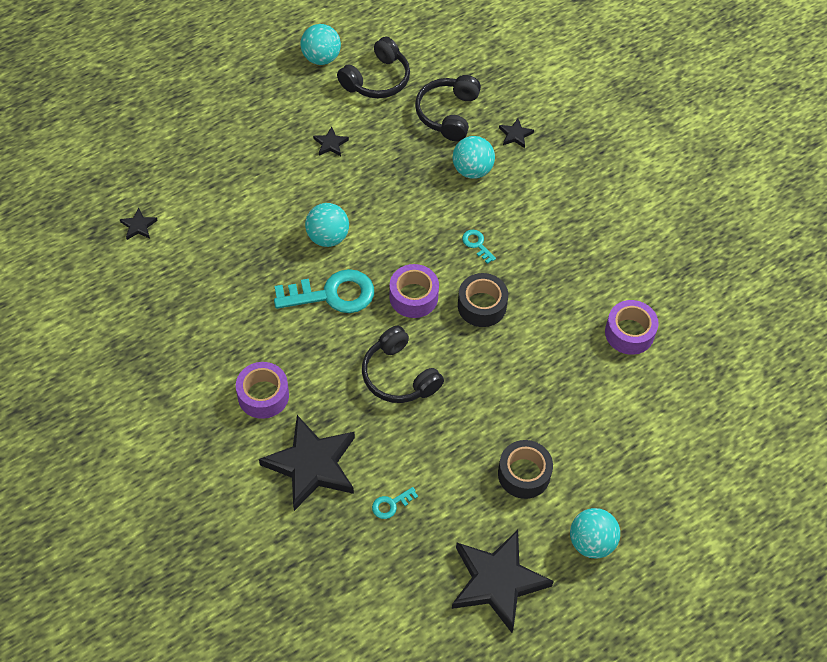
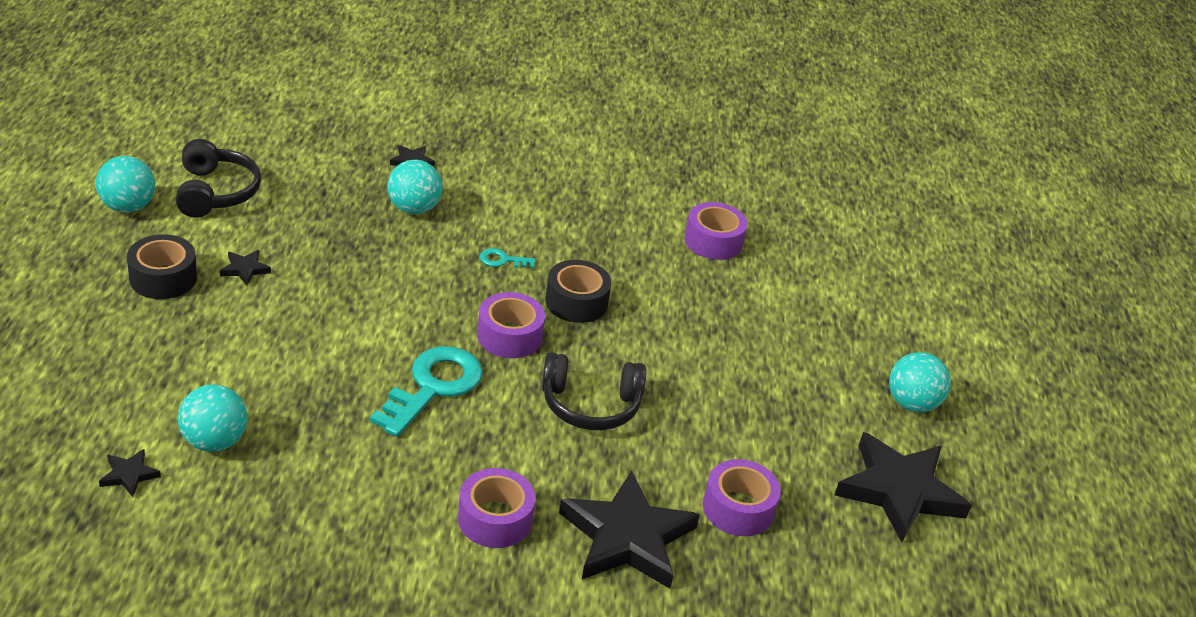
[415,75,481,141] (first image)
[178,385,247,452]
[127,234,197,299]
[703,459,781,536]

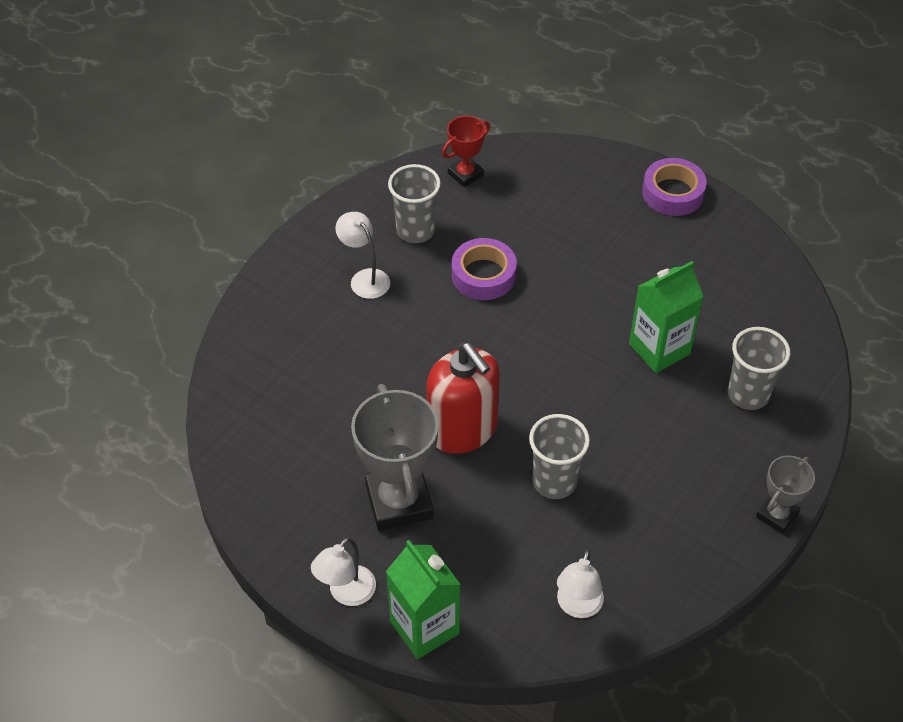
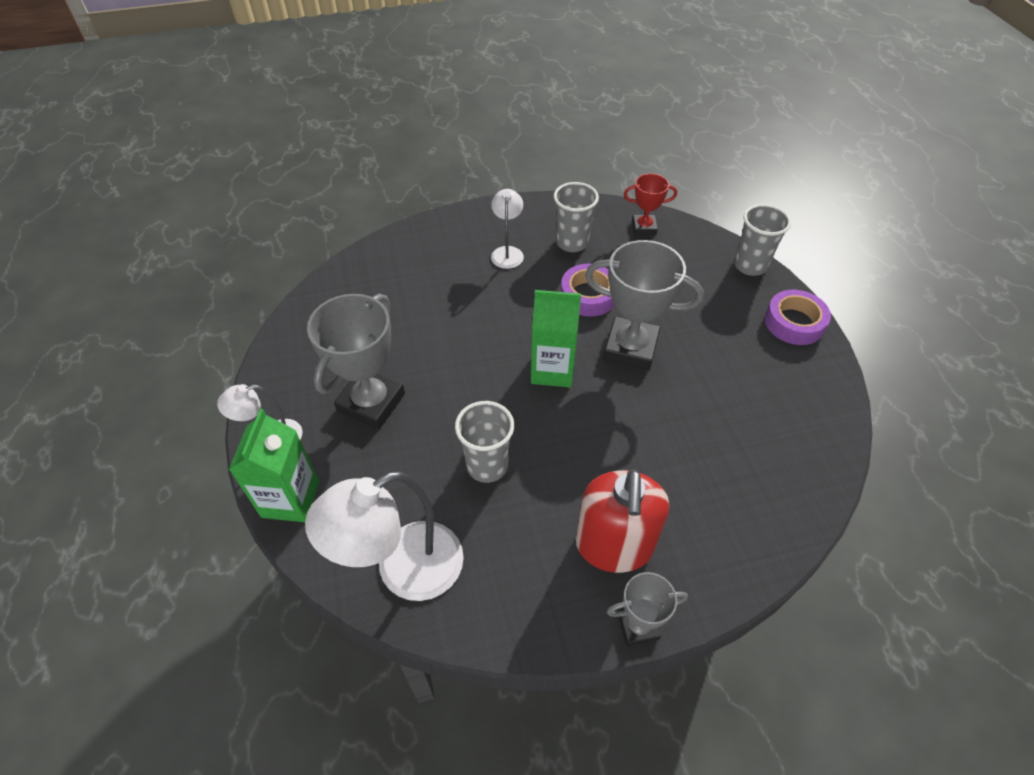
[585,240,704,370]
[576,469,669,573]
[531,290,581,388]
[734,204,791,276]
[305,471,464,601]

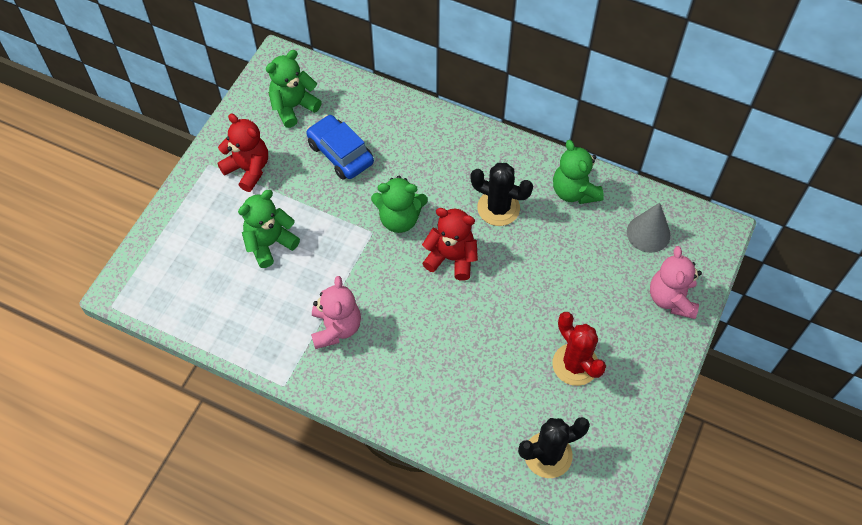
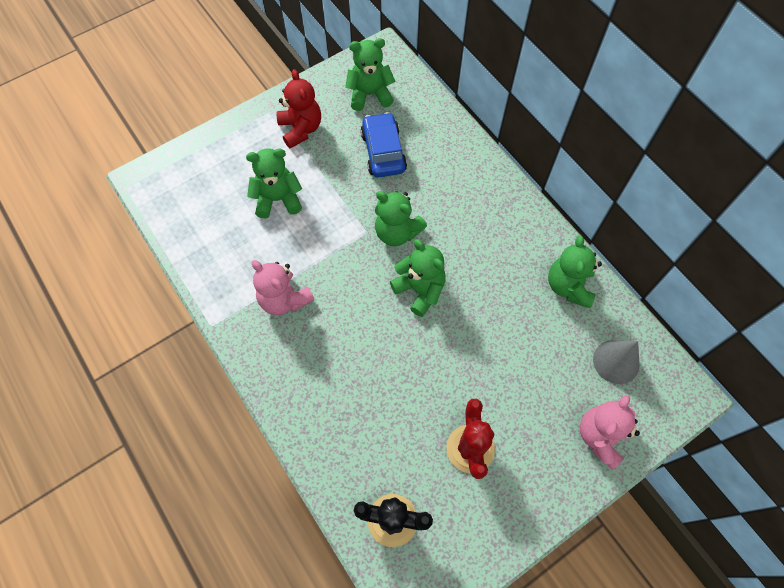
[470,163,533,226] (first image)
[390,239,446,317]
[252,260,315,315]

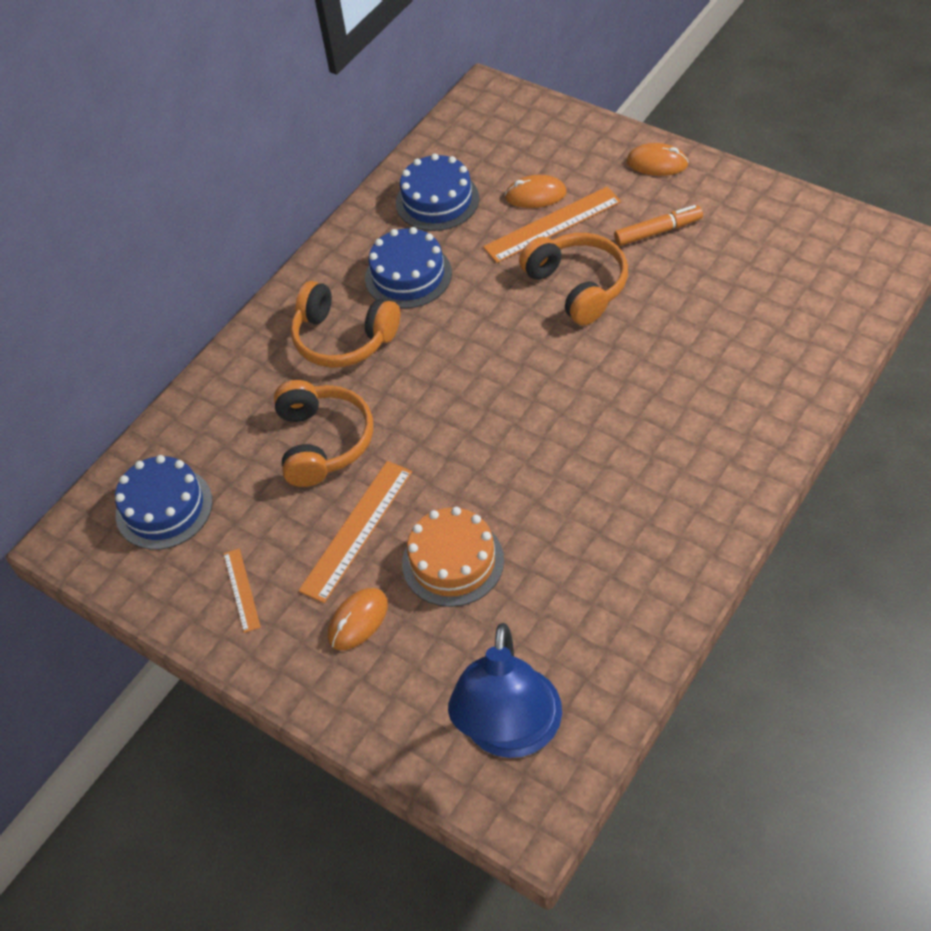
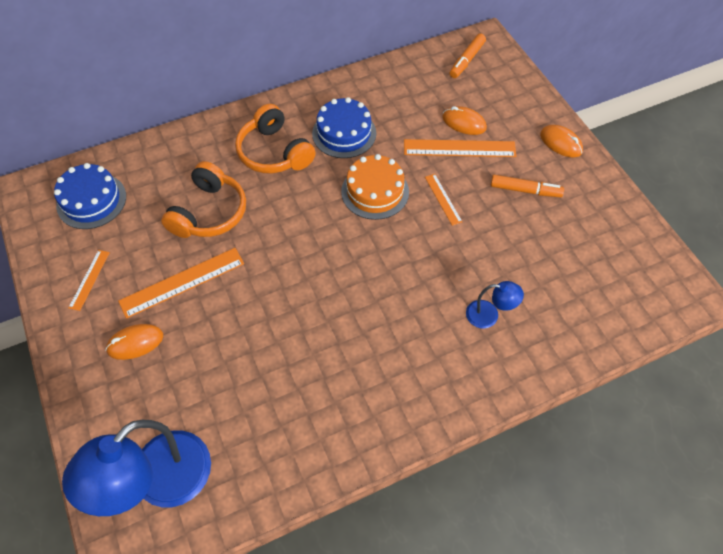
[396,153,479,231] (first image)
[449,33,486,78]
[466,281,524,328]
[341,154,409,220]
[425,174,463,226]

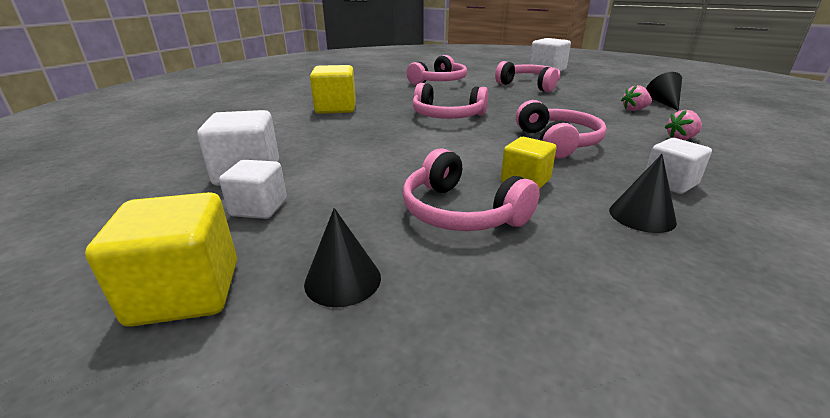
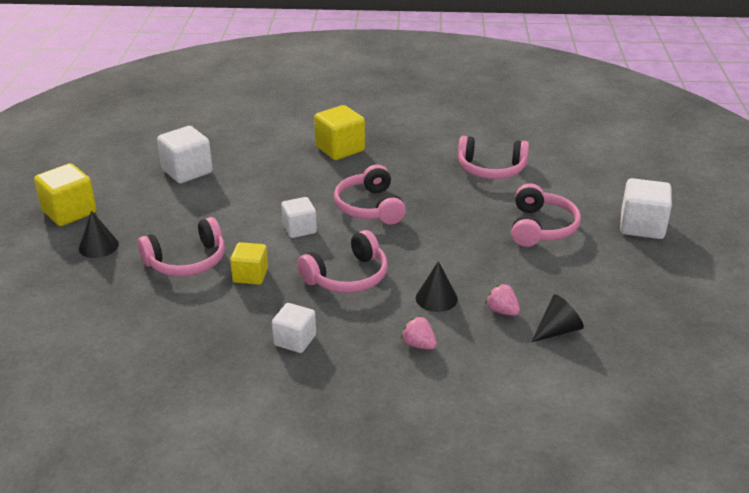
[281,197,317,238]
[416,261,458,312]
[138,217,225,276]

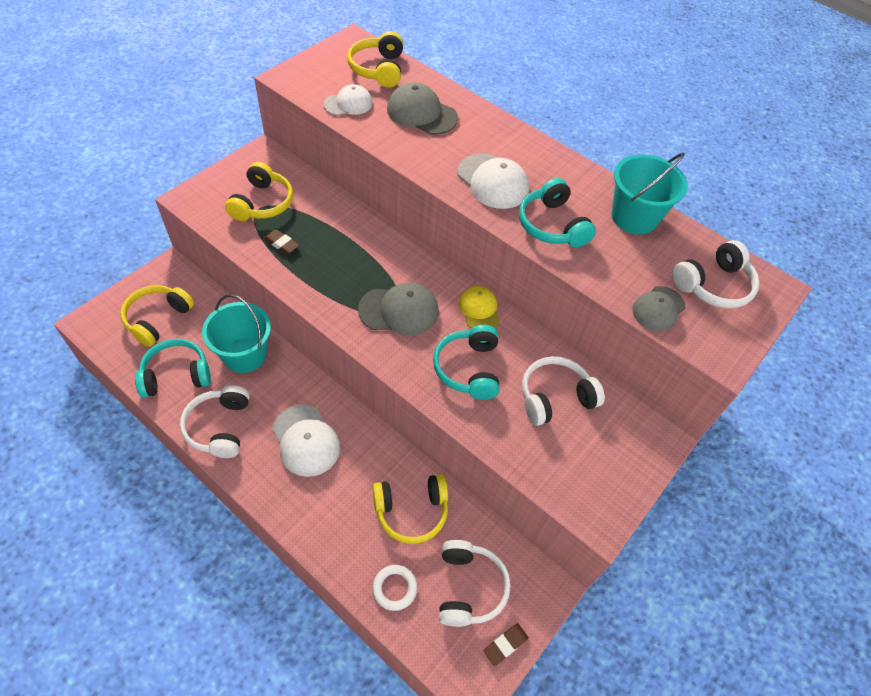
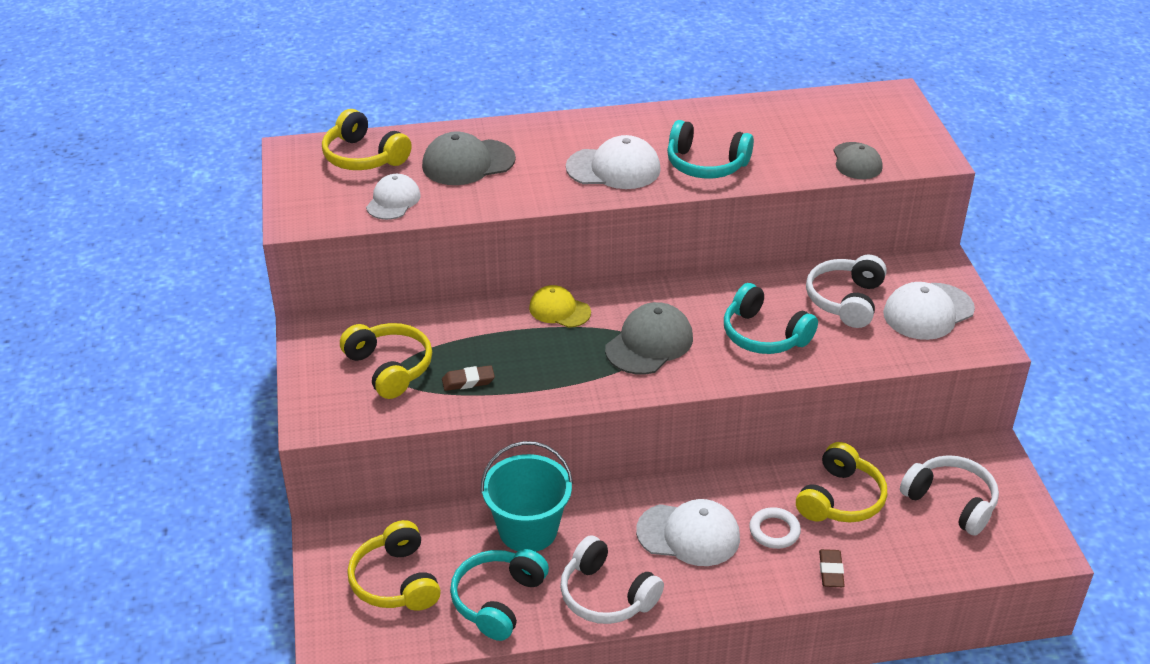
[612,153,688,235] (first image)
[672,240,760,308] (first image)
[883,282,975,340]
[749,507,801,549]
[529,285,591,328]
[819,549,845,587]

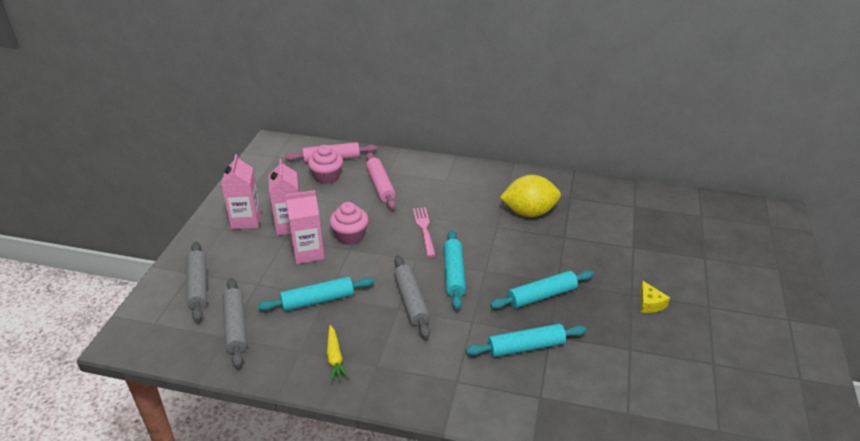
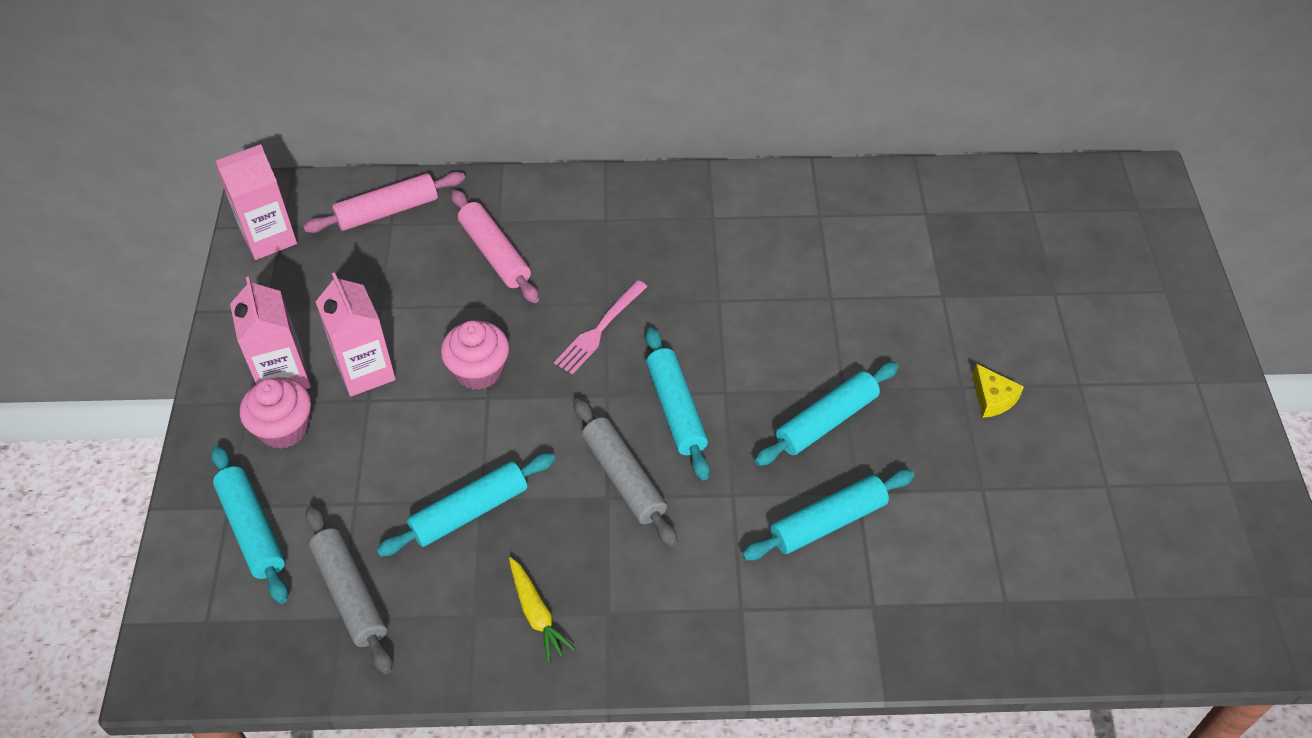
[500,175,561,217] (first image)
[216,144,297,260]
[240,377,311,449]
[211,445,288,604]
[554,280,648,375]

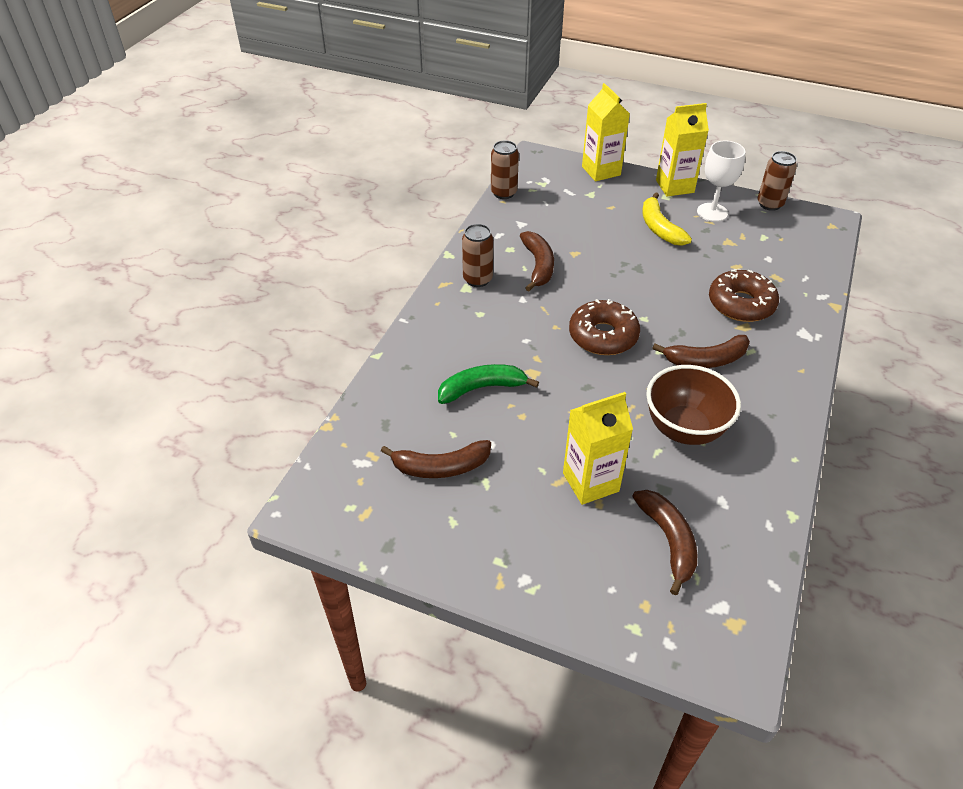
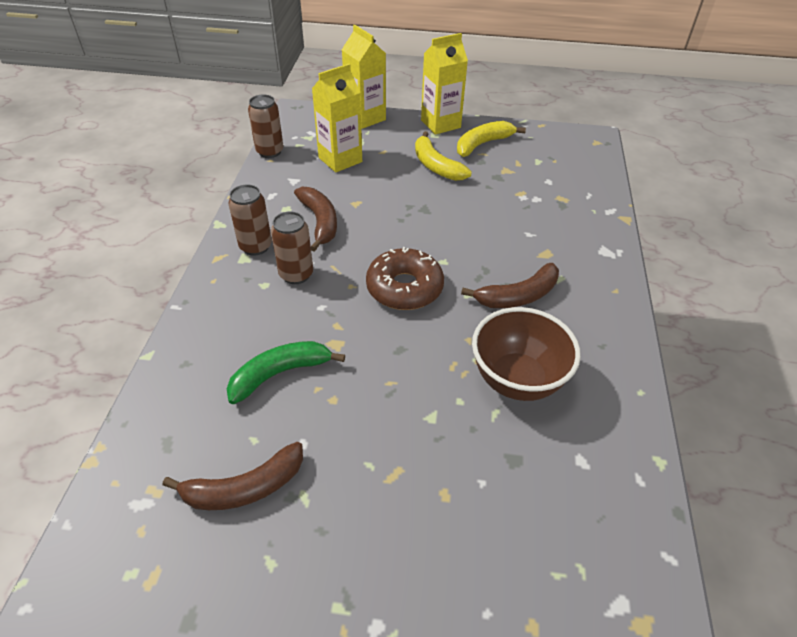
[632,490,697,595] (first image)
[709,270,779,322] (first image)
[312,64,362,172]
[271,211,313,284]
[457,121,526,157]

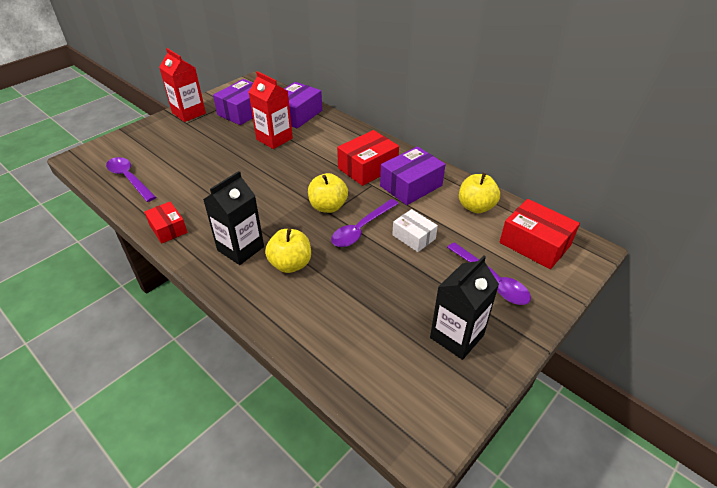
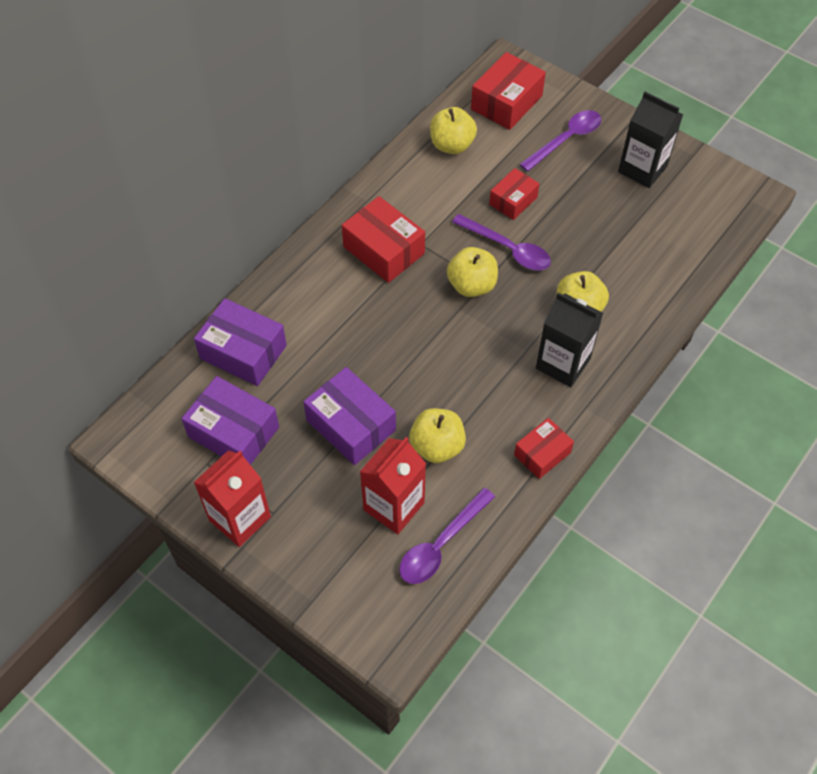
[409,408,466,463]
[360,437,426,534]
[303,367,396,465]
[489,168,539,220]

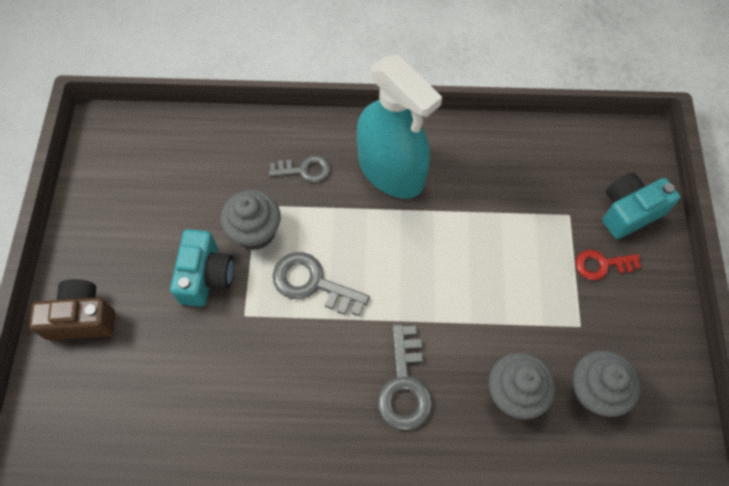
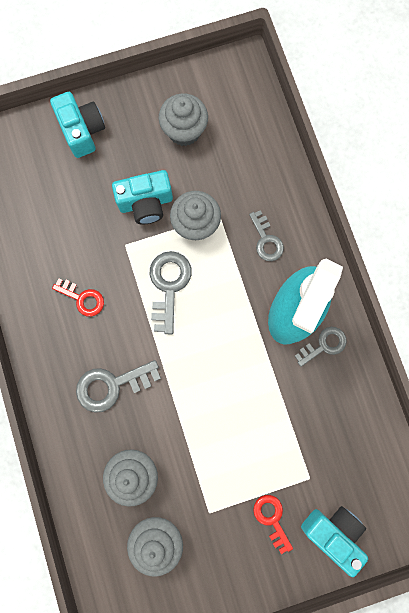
[52,278,104,317]
[159,93,208,146]
[295,327,347,367]
[50,92,105,158]

